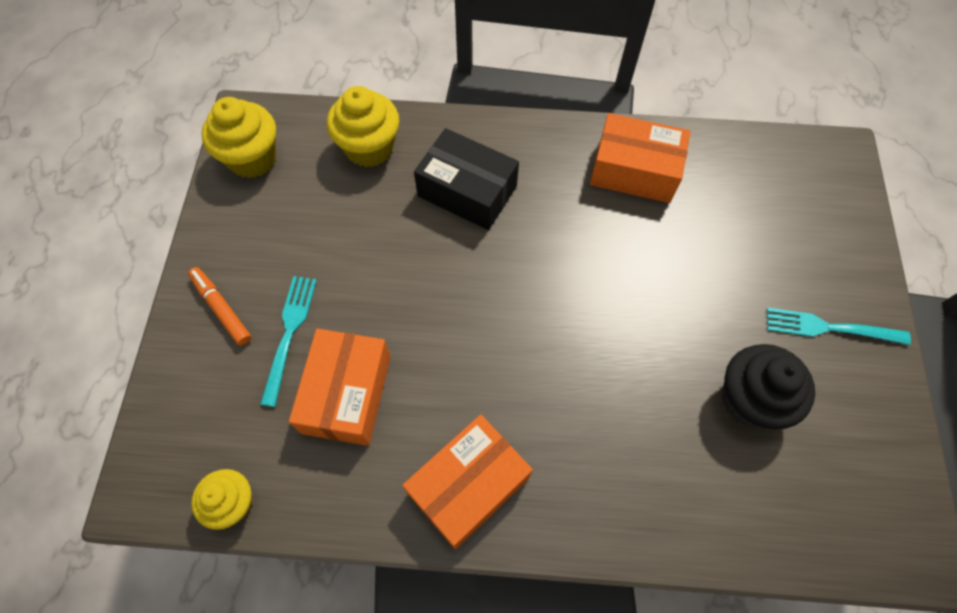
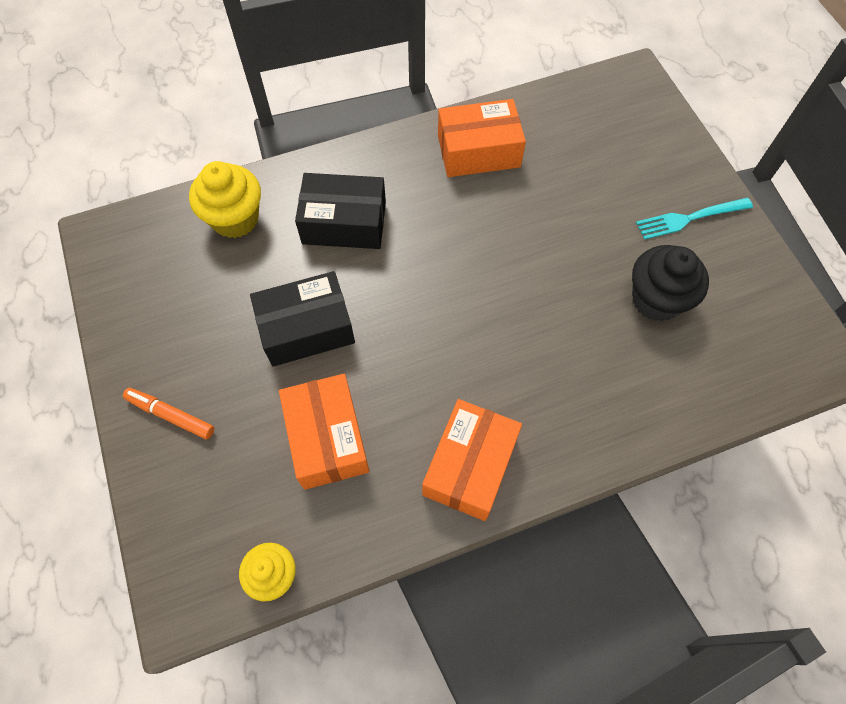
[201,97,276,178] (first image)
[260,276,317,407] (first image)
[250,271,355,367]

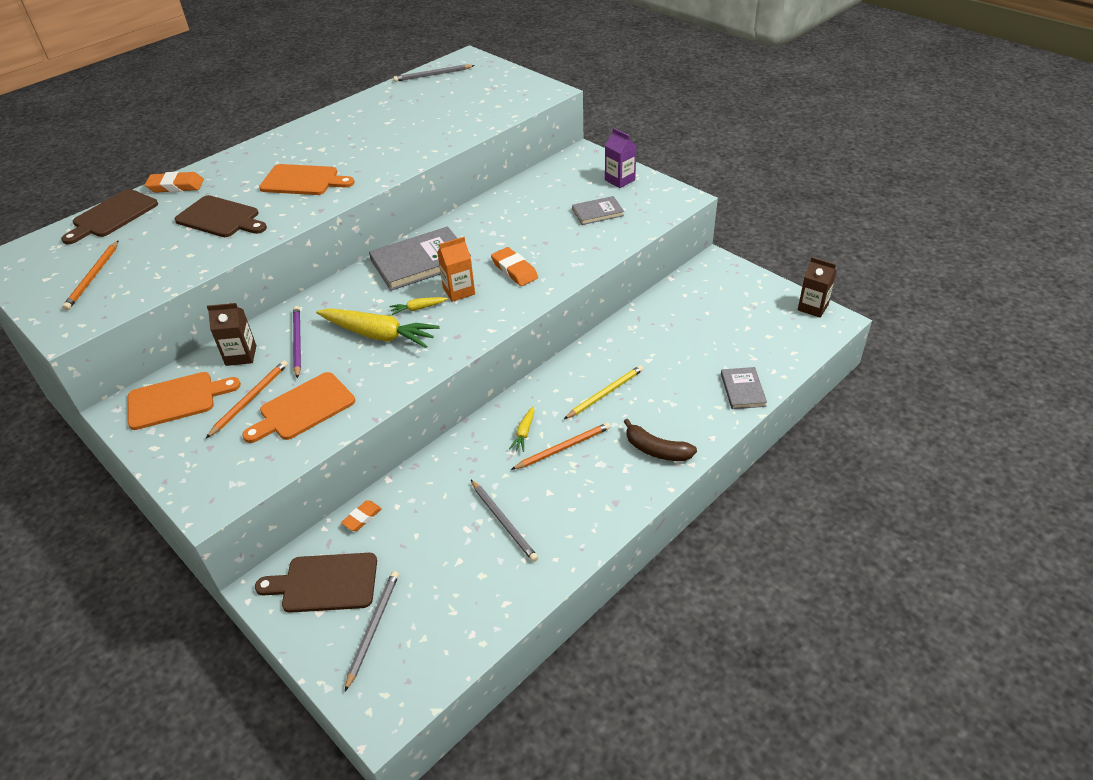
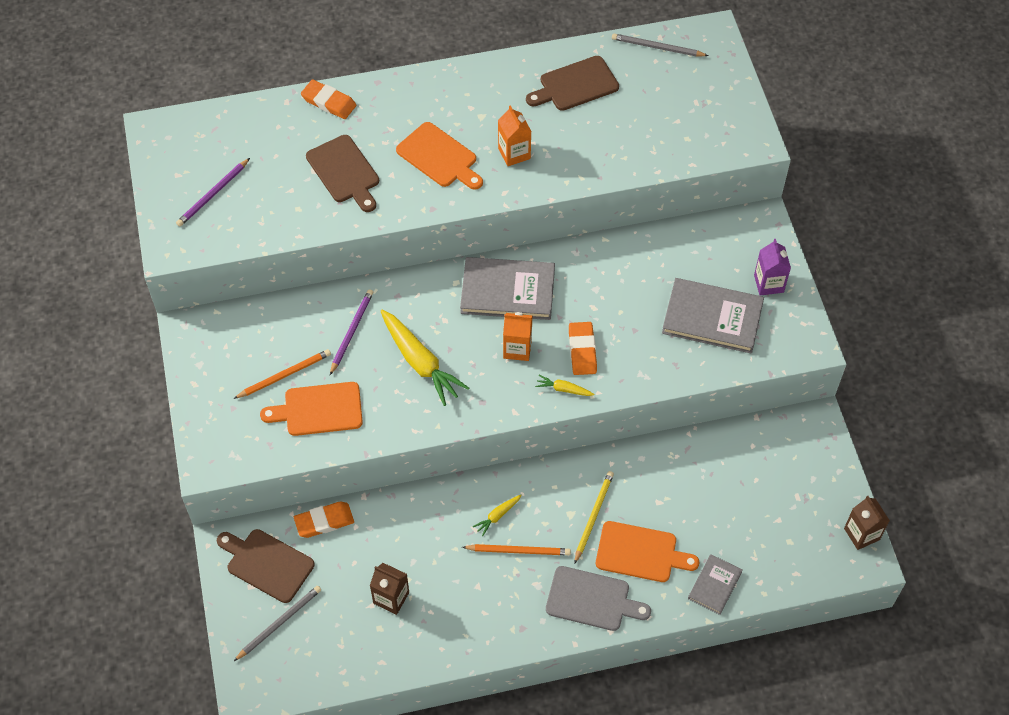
[471,480,538,562] (first image)
[498,105,532,166]
[526,56,619,111]
[596,521,699,582]
[370,563,409,615]
[535,375,594,396]
[546,566,651,631]
[176,158,250,227]
[574,471,614,564]
[294,502,354,538]
[662,278,764,354]

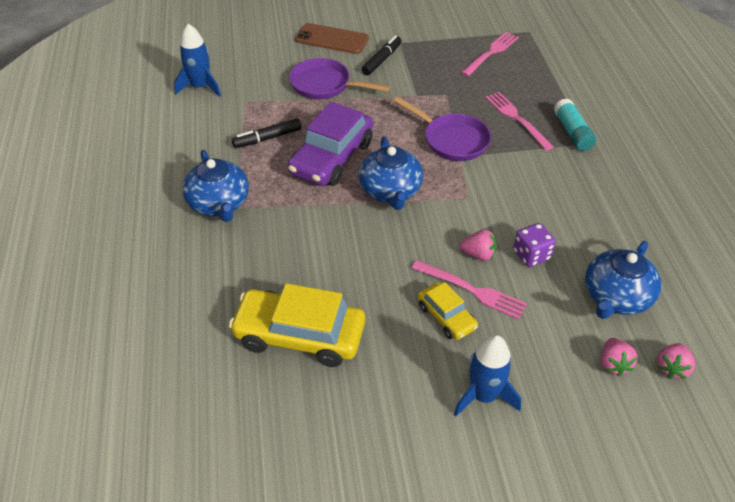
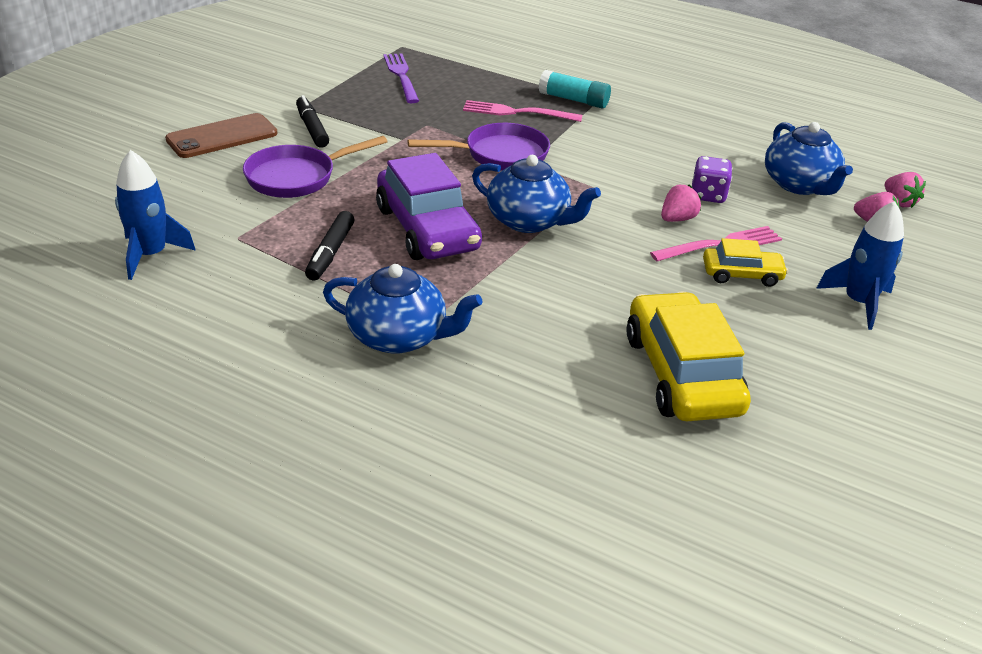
[383,53,419,103]
[626,292,751,421]

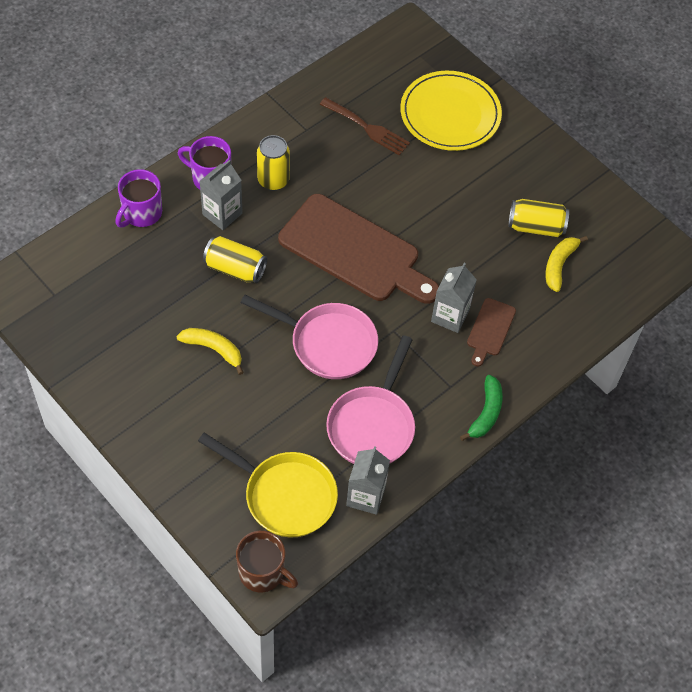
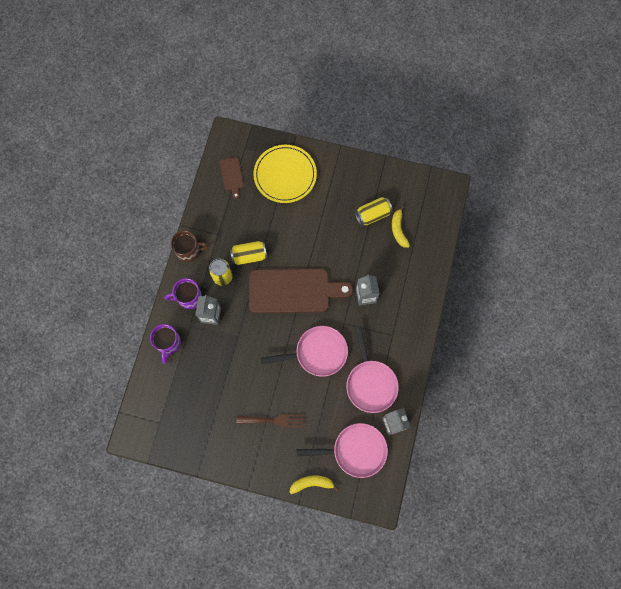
[460,375,503,441] (first image)
[290,475,339,494]
[230,241,267,265]
[171,231,209,262]
[236,414,305,427]
[220,157,244,199]
[297,423,388,478]

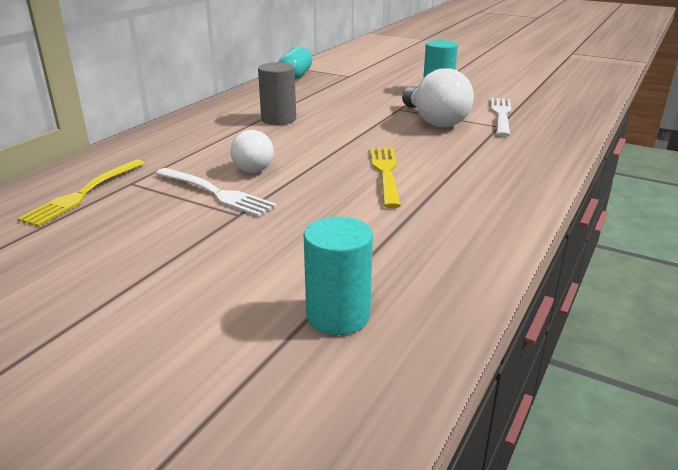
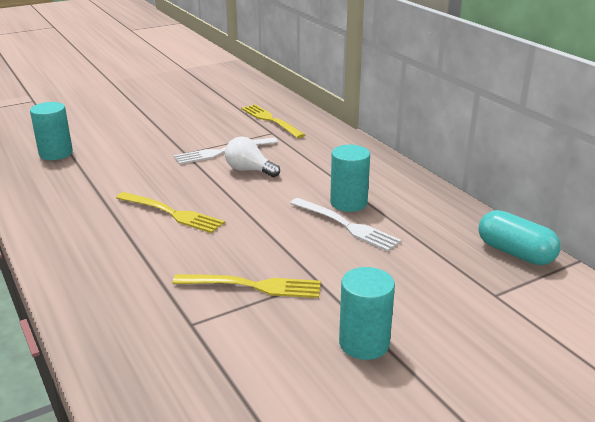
[290,198,402,251]
[172,274,321,298]
[330,145,370,212]

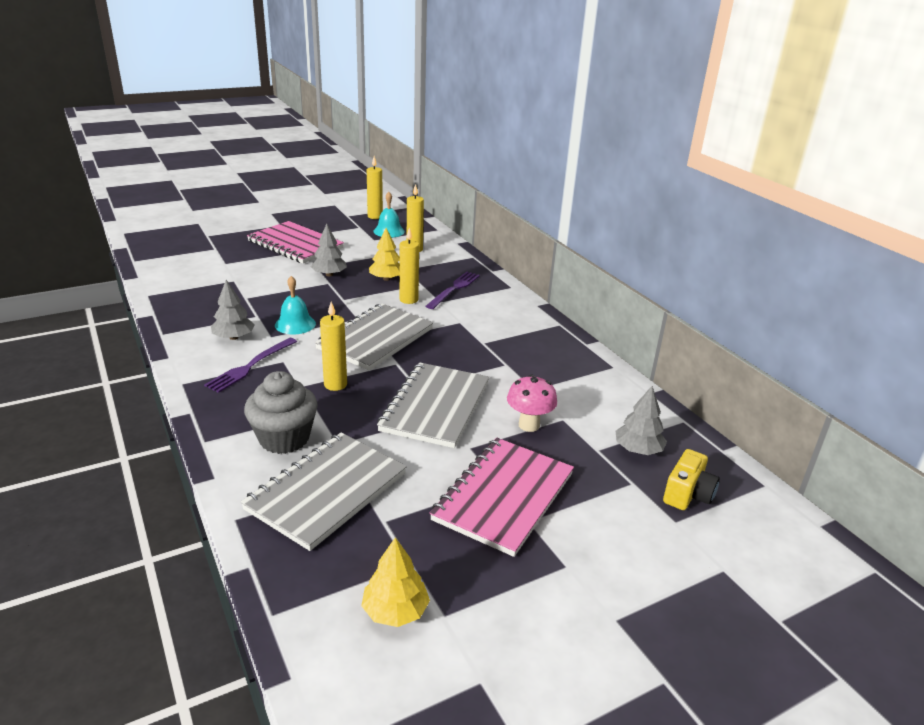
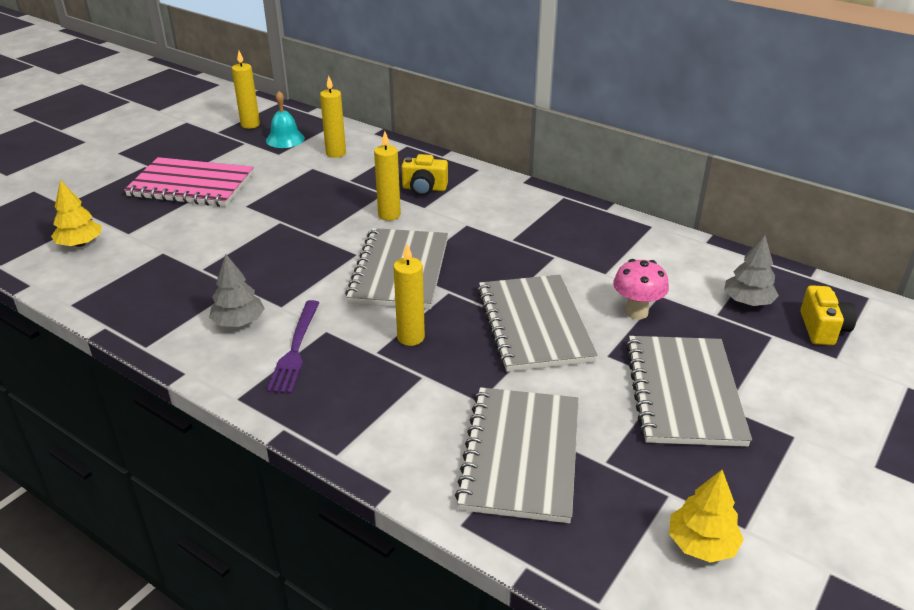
[244,371,318,454] (first image)
[275,276,316,334] (first image)
[311,224,347,276] (first image)
[51,180,102,247]
[401,154,448,196]
[626,336,752,447]

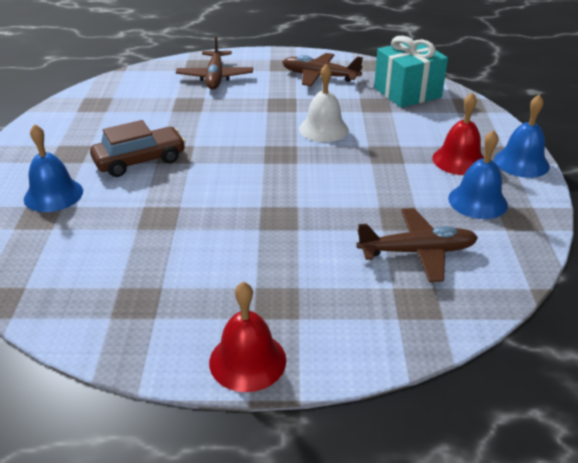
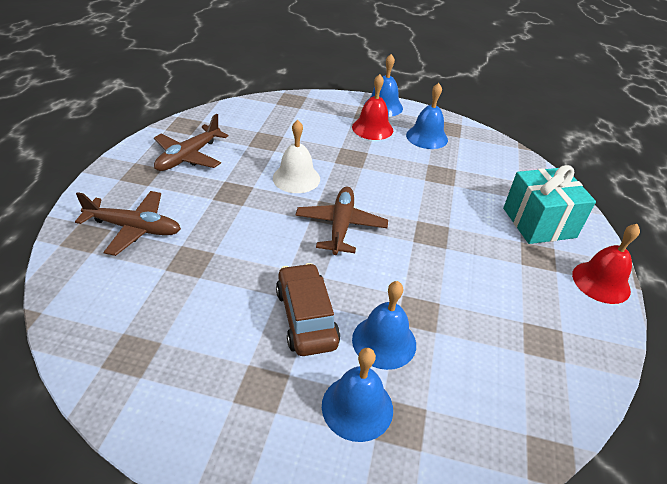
[352,281,416,370]
[295,186,388,255]
[503,165,596,244]

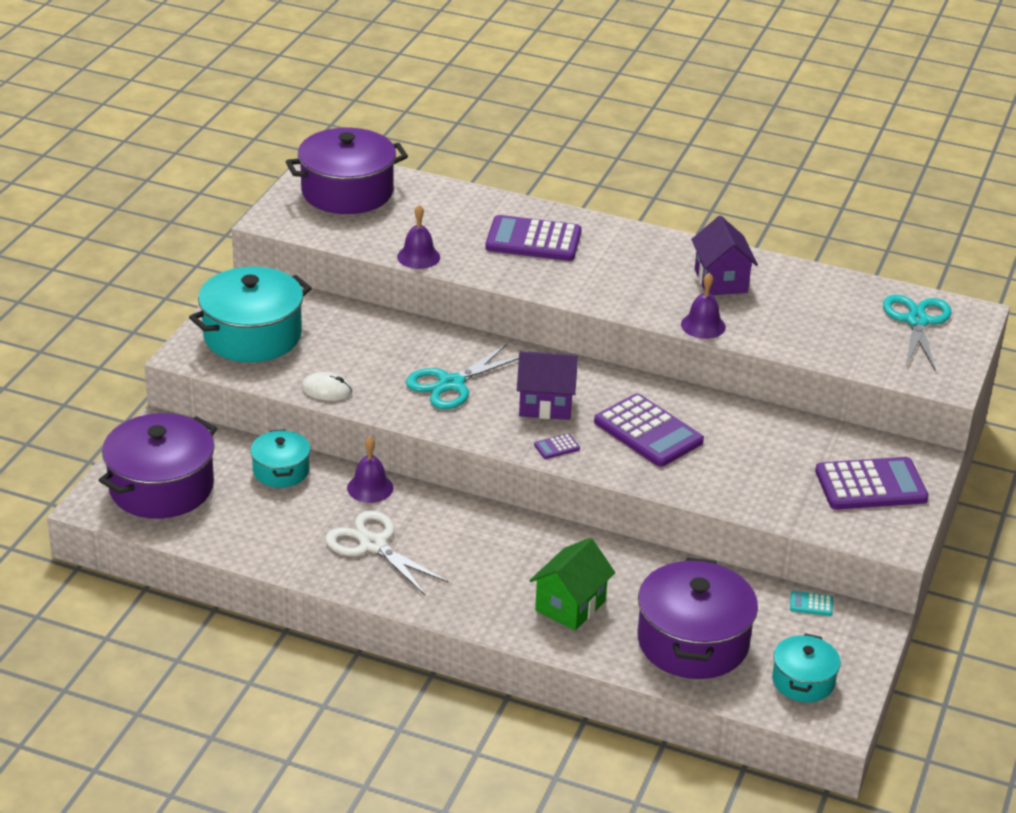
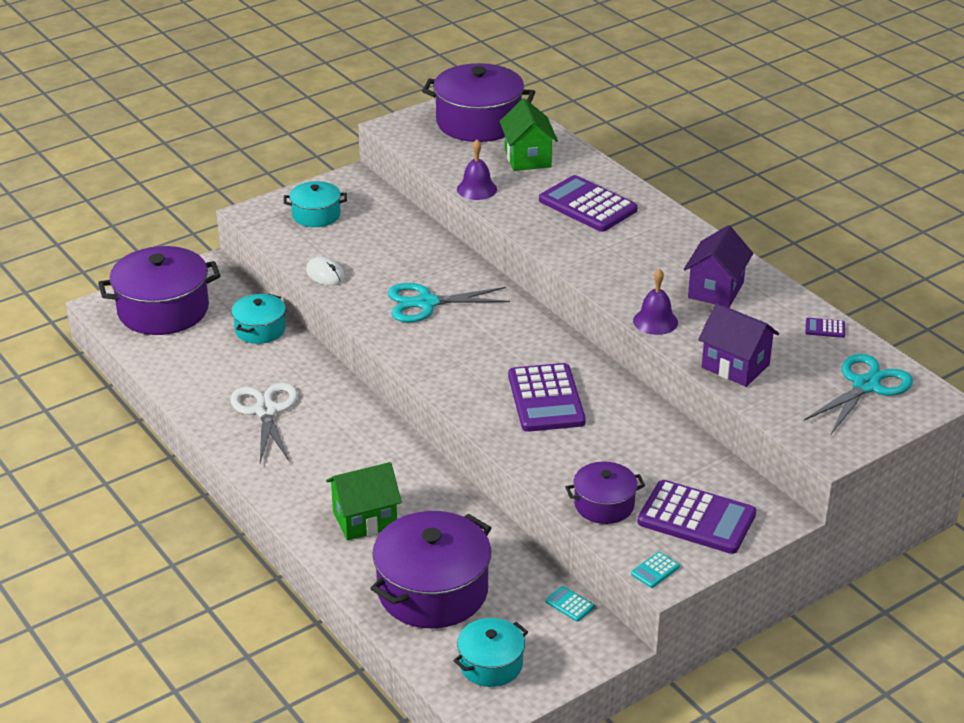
[347,436,394,503] (first image)
[499,98,558,171]
[566,462,645,524]
[631,552,680,588]
[698,303,779,387]
[806,318,845,338]
[284,181,347,227]

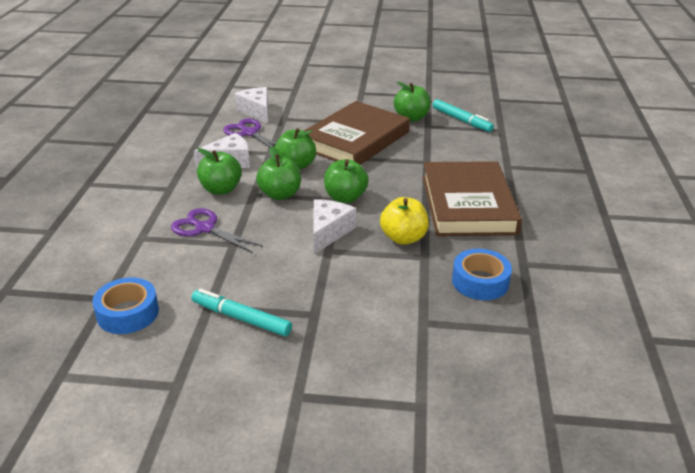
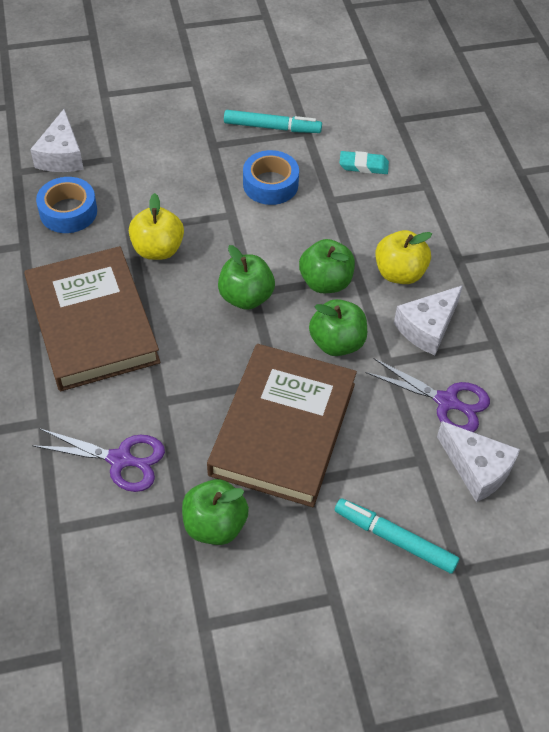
[339,151,389,174]
[243,150,299,205]
[32,428,165,492]
[30,109,84,172]
[335,498,459,574]
[375,230,432,284]

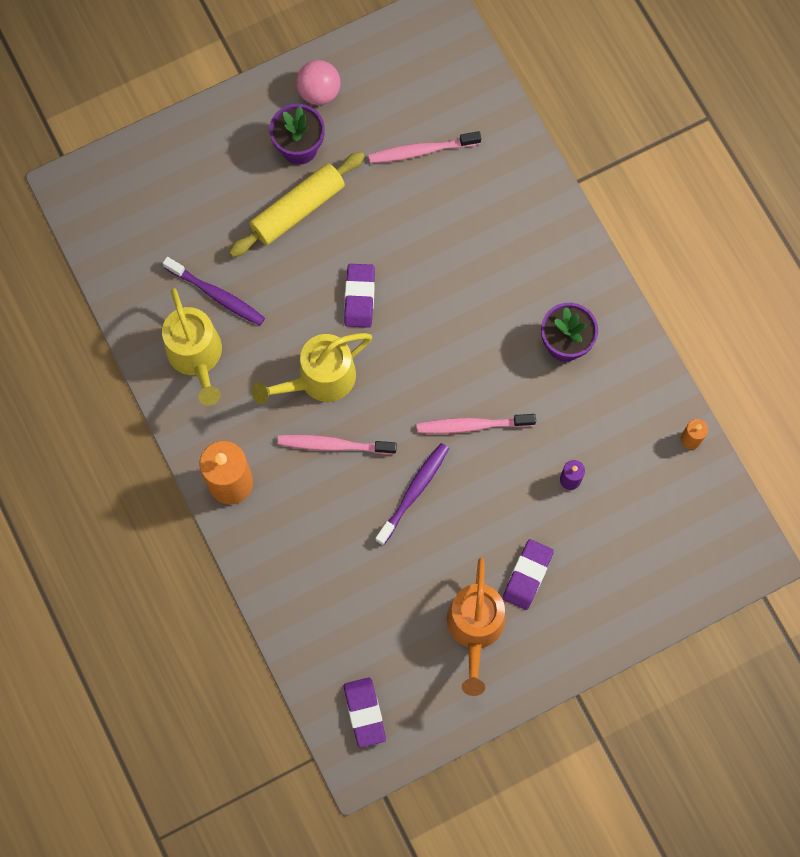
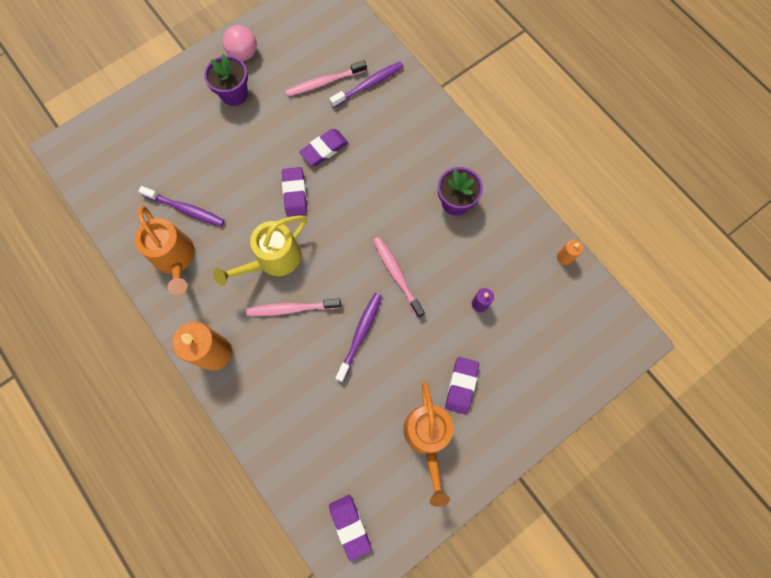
[229,152,365,257] (first image)
[299,129,348,166]
[329,62,404,108]
[135,206,195,295]
[373,237,425,318]

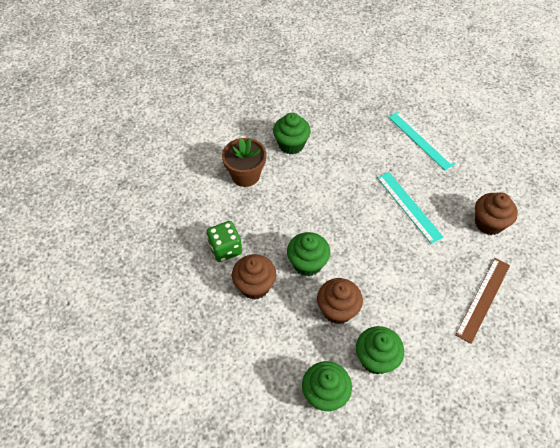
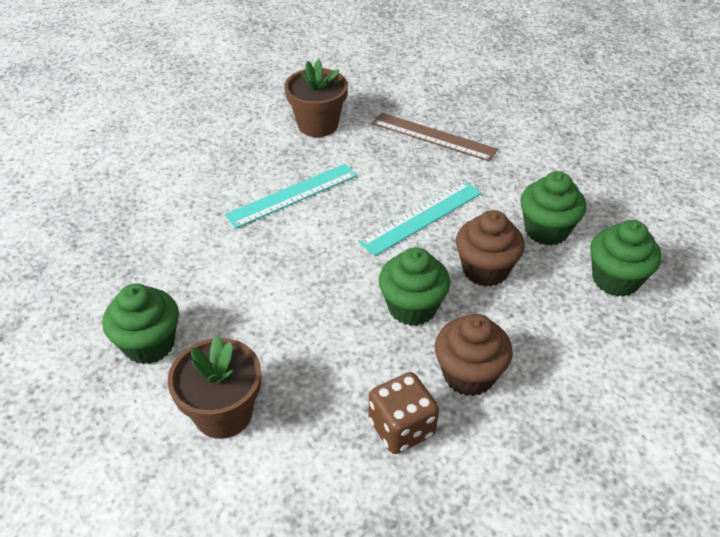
[359,181,482,256]
[284,59,348,137]
[369,372,439,454]

